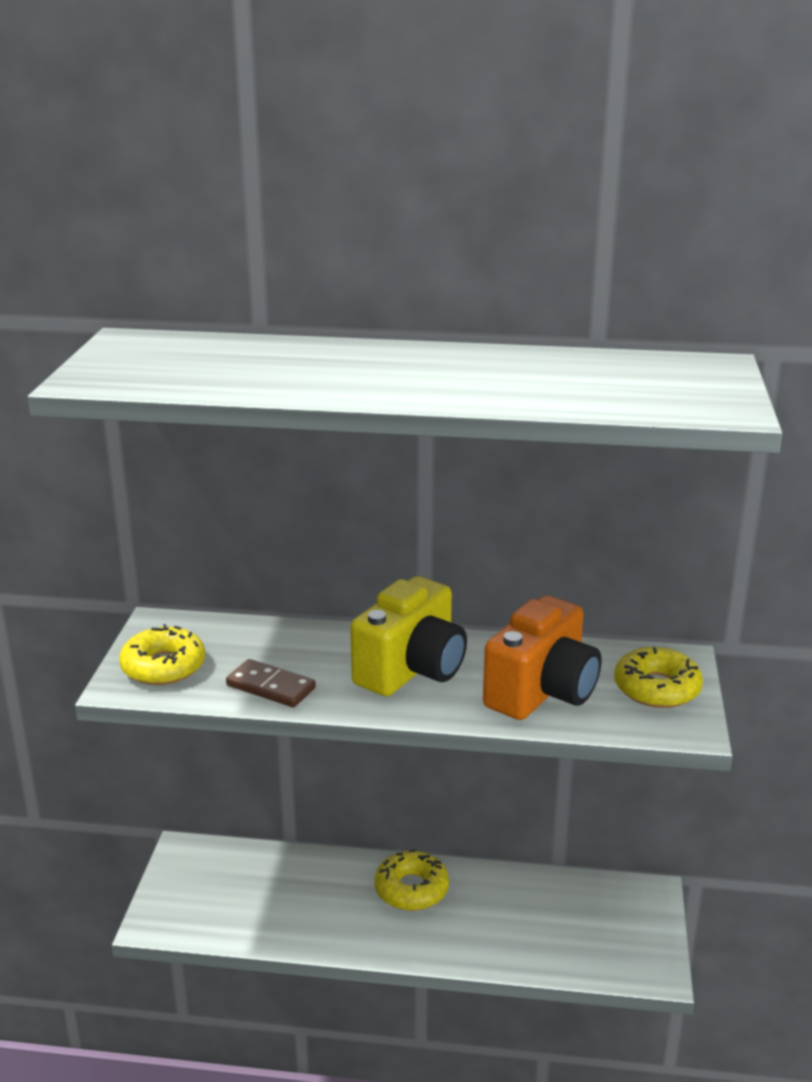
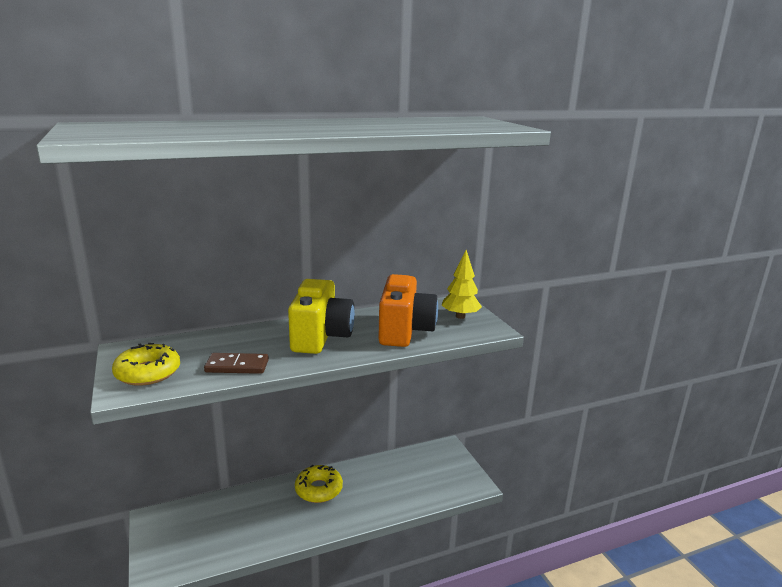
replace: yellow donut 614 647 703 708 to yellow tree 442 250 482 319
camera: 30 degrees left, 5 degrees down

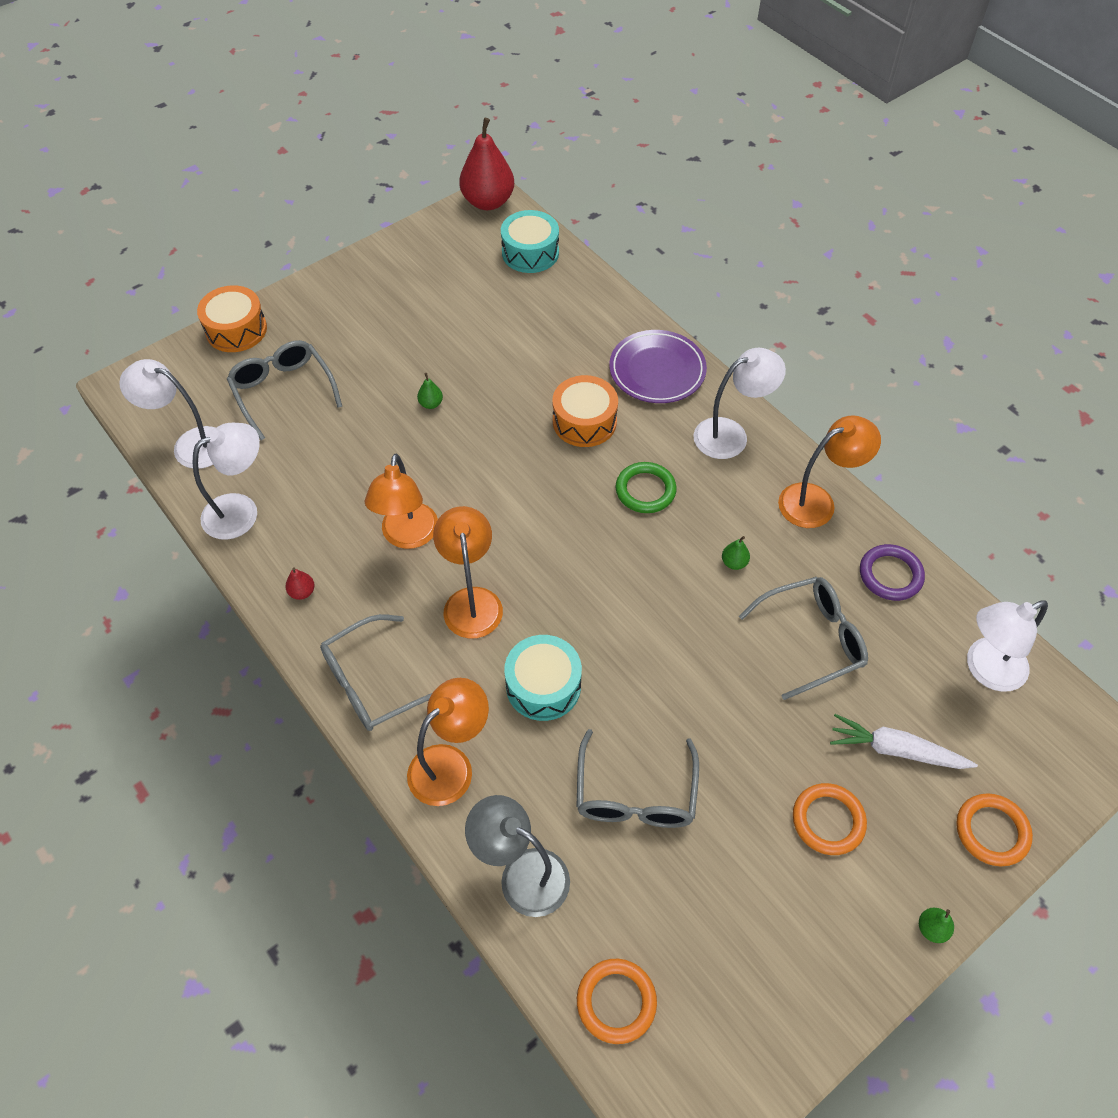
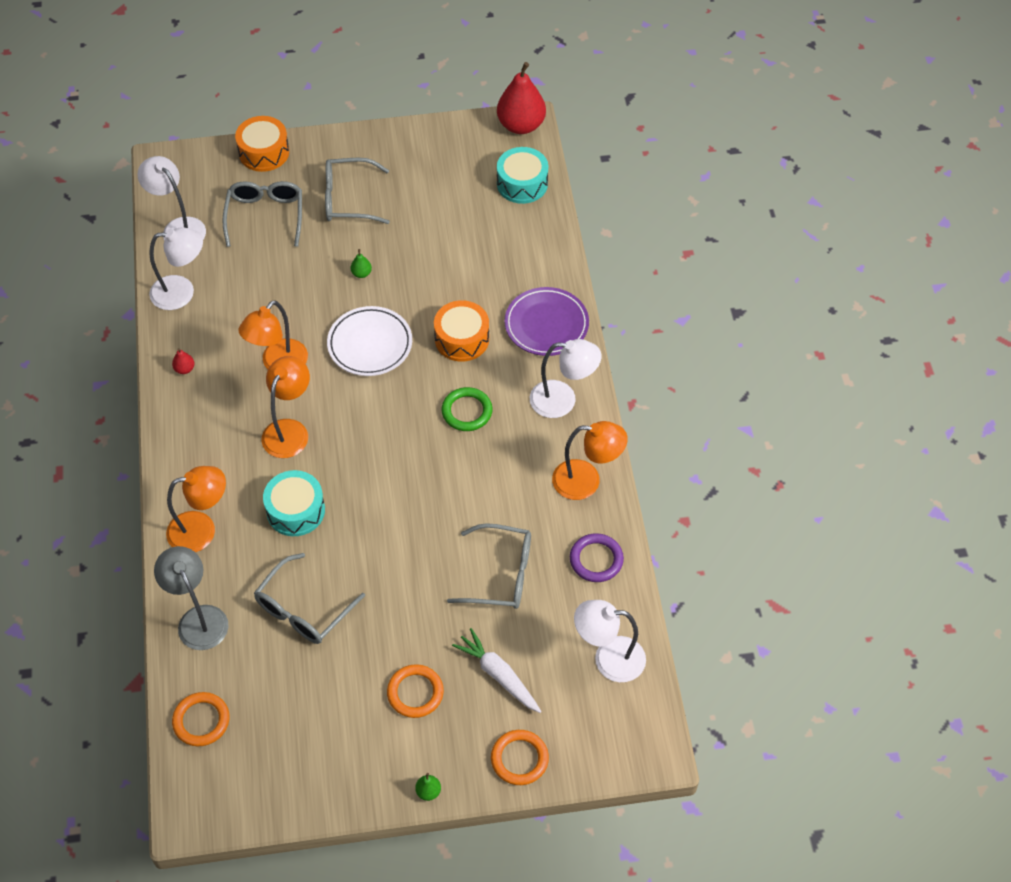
delete: green pear 722 536 750 570
insert: white plate 327 306 412 376
move: grey glasses 320 614 432 731 to 325 158 390 224
camera: 30 degrees right, 0 degrees up

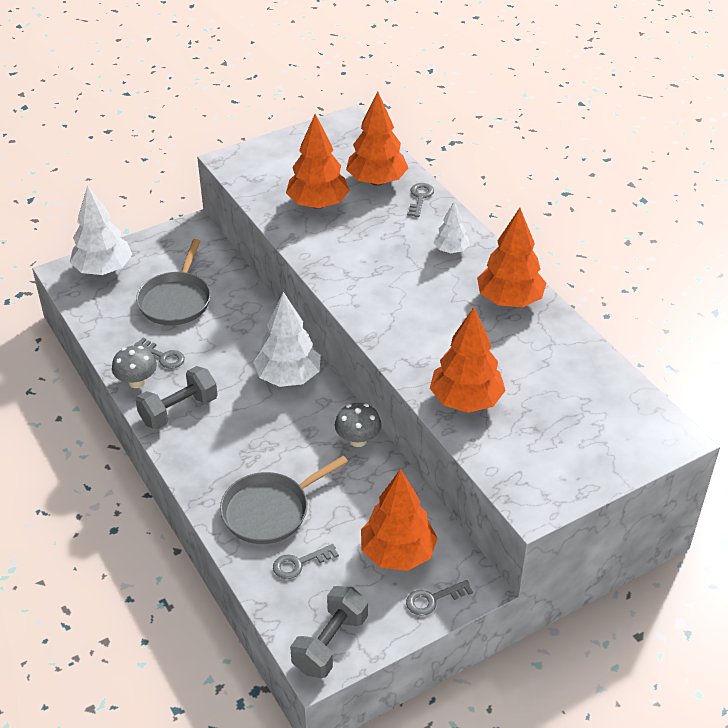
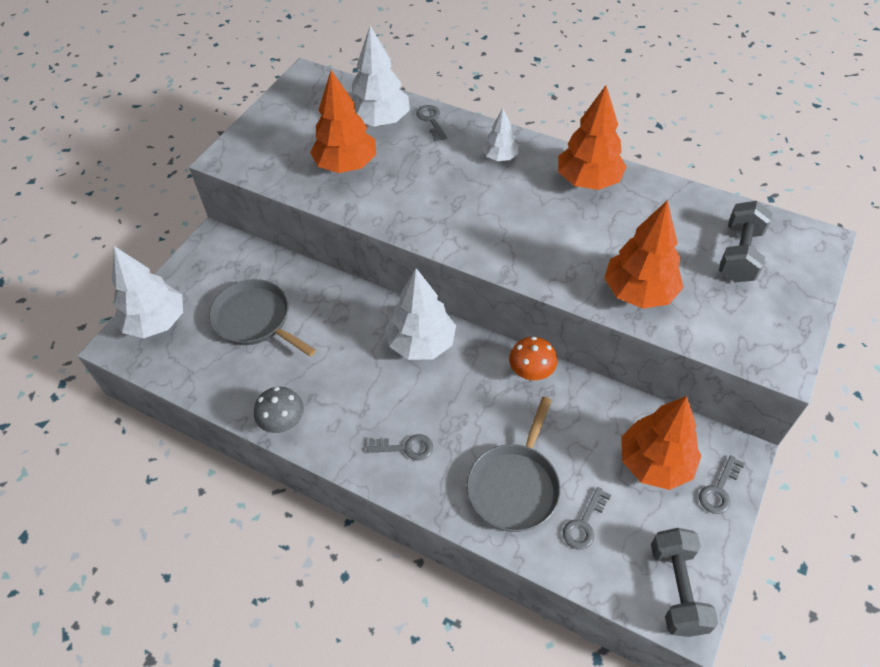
move: grey key 134 338 185 369 to 367 434 433 460; grey dumbbell 136 366 218 430 to 719 201 772 282
recolor: orange tree 346 91 408 186 to white tree 351 26 410 127; grey mushroom 335 403 382 447 to orange mushroom 509 336 557 380
rotate: grey pan 136 239 211 325 = 209 279 316 357 150 degrees clockwise
camera: 30 degrees left, 10 degrees up

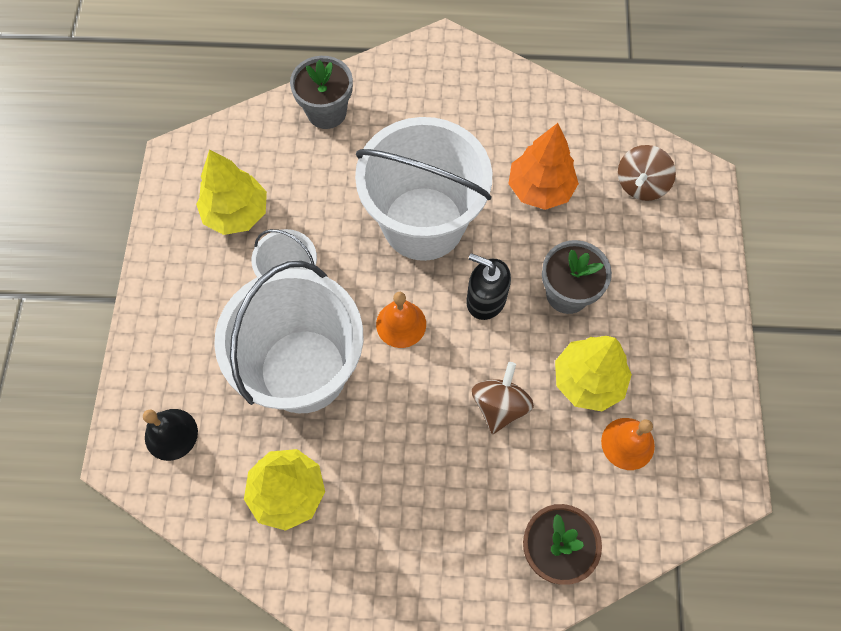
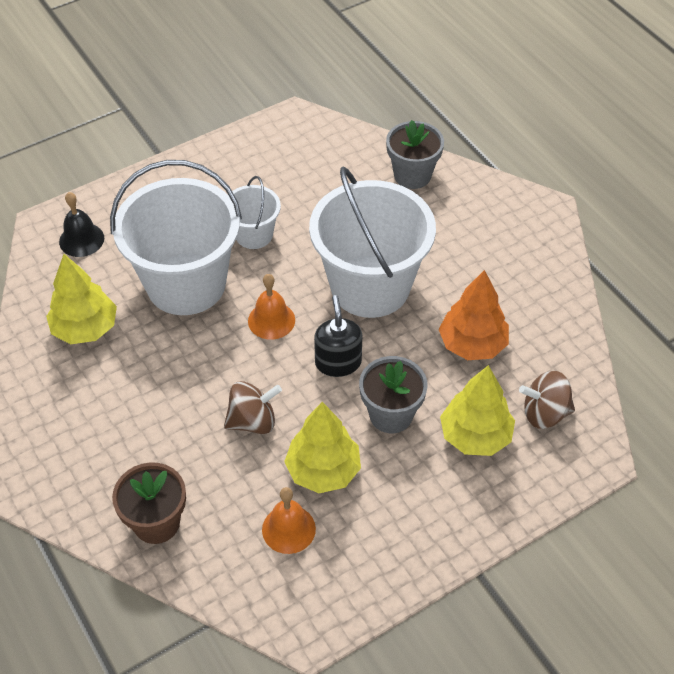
move: yellow tree 196 150 267 235 to 440 365 515 456
camera: 55 degrees right, 15 degrees down

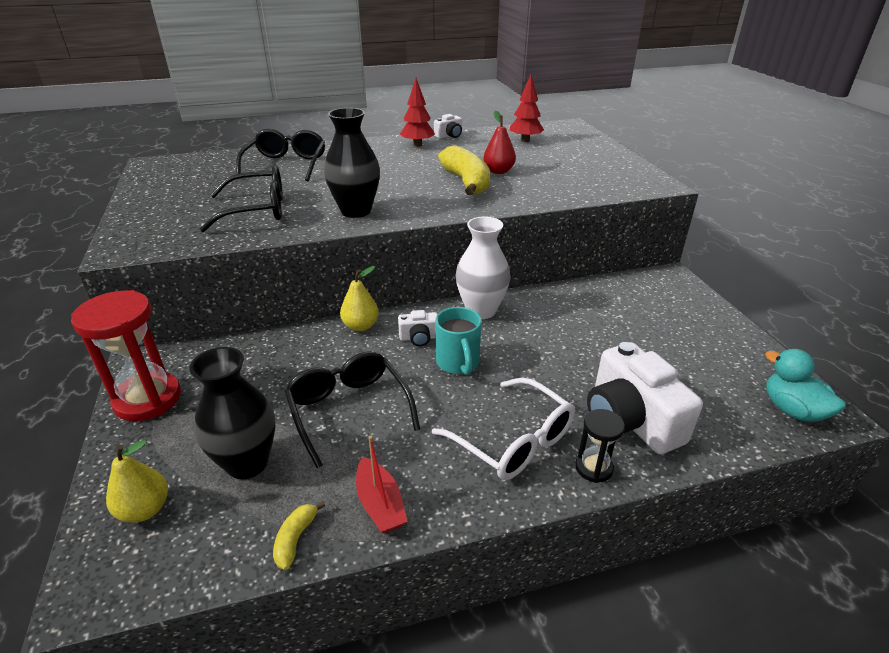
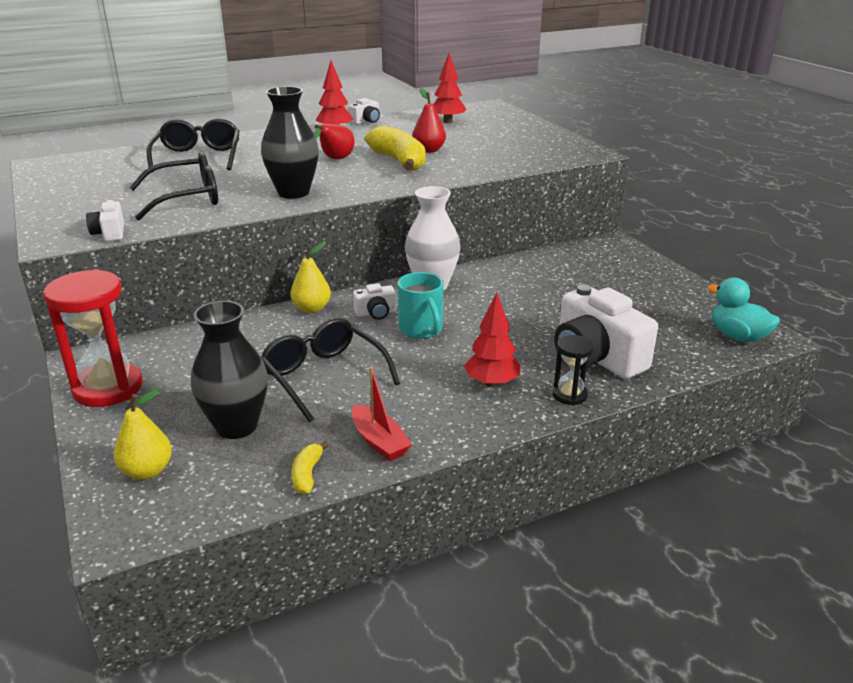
insert: red pear 313 124 355 159; white camera 86 200 124 241
replace: white glasses 432 378 575 480 to red tree 464 292 520 388
camera: 10 degrees left, 5 degrees down

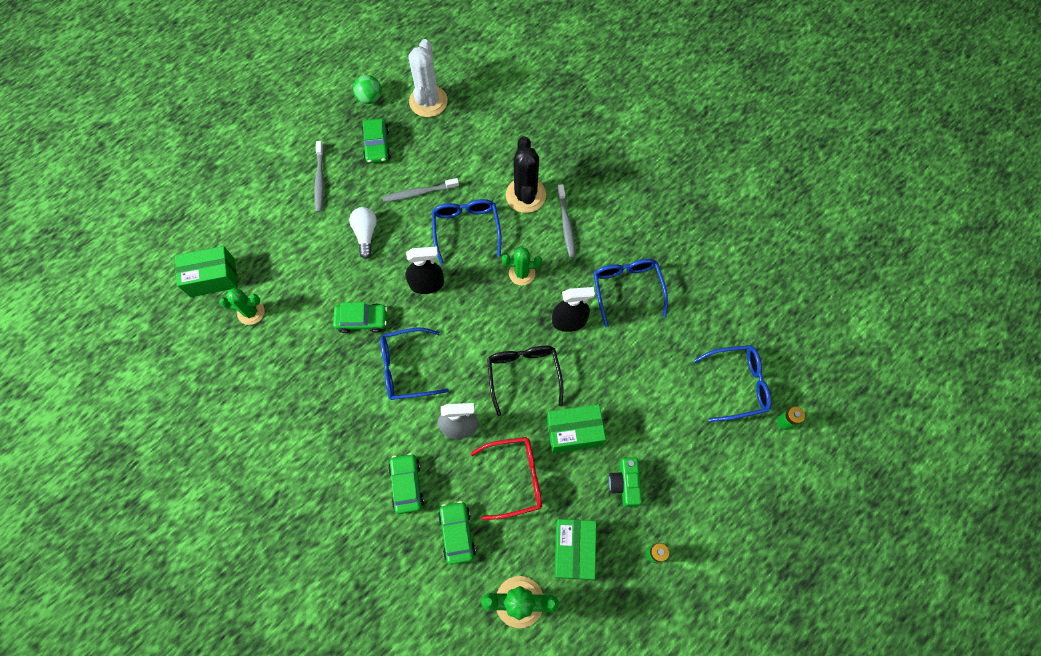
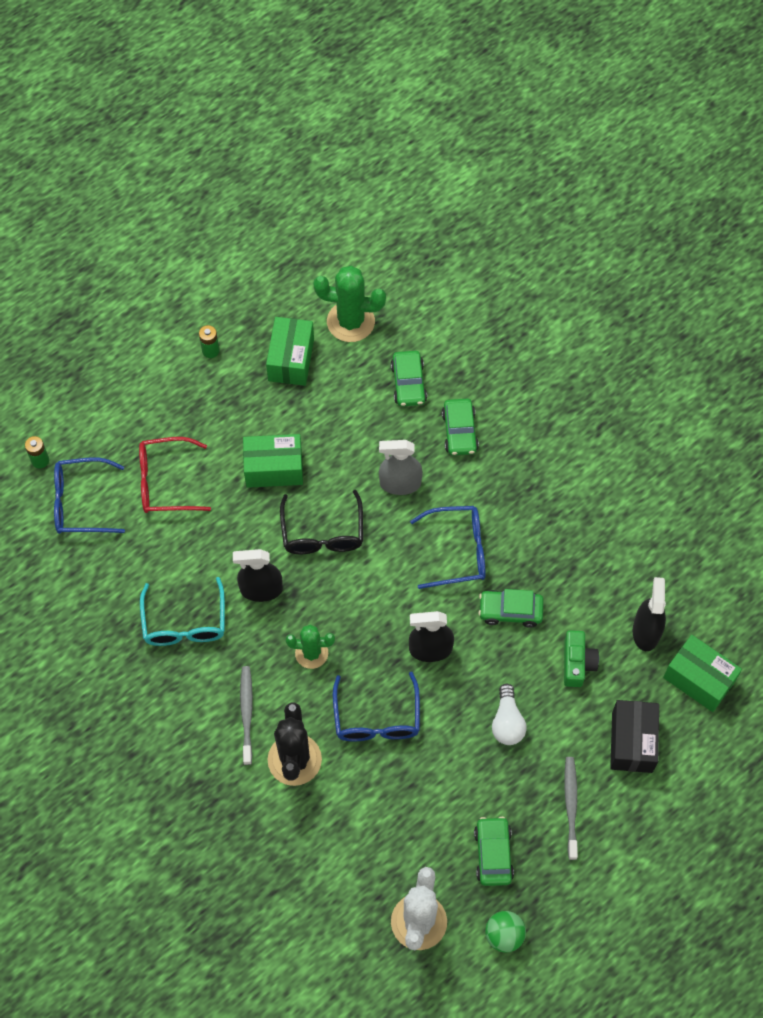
delete: grey toothbrush 382 178 459 202
insert: black box 610 700 659 773
move: red glasses 471 437 542 520 to 139 437 211 513; green camera 609 457 642 507 to 564 630 599 687
replace: green cactus 219 288 264 325 to black spray bottle 633 577 666 651
recolor: blue glasses 593 259 668 327 to turquoise glasses 140 577 225 646
rotate: green box 175 246 238 297 = 663 635 742 712 45 degrees clockwise
camera: 175 degrees left, 5 degrees down

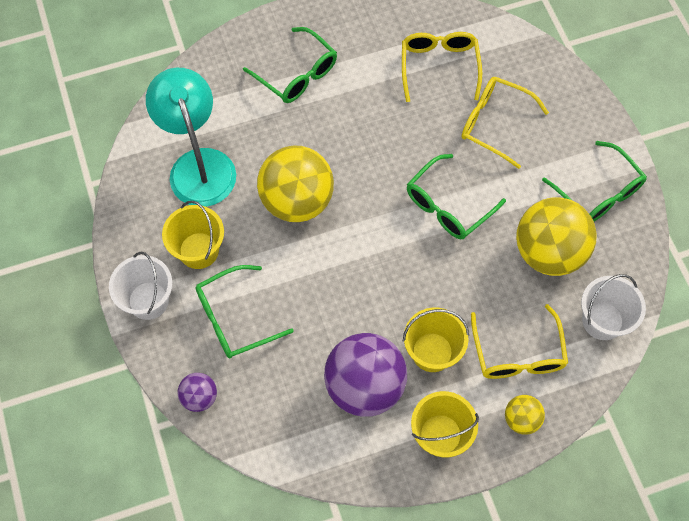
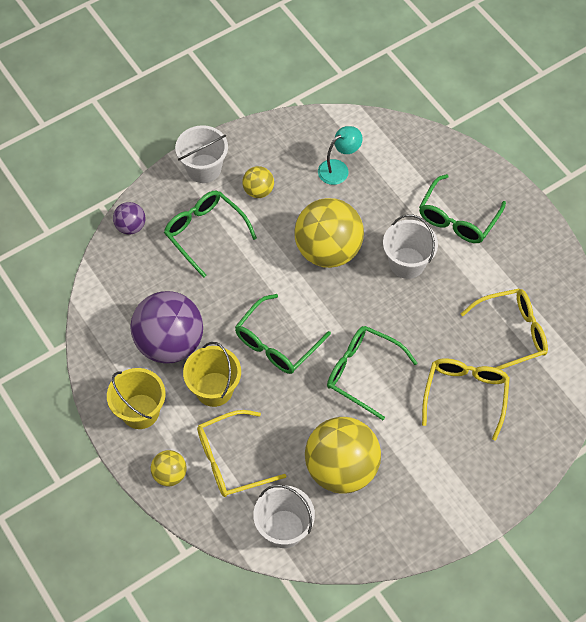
insert: white bucket 383 214 438 279
move: green glasses 542 141 647 221 to 235 294 331 374
replace: yellow bucket 162 201 224 269 to yellow ball 242 166 274 198
resize: turquoise lamp 146 68 236 207 = 318 126 363 185 x0.52
camera: 75 degrees right, 5 degrees down

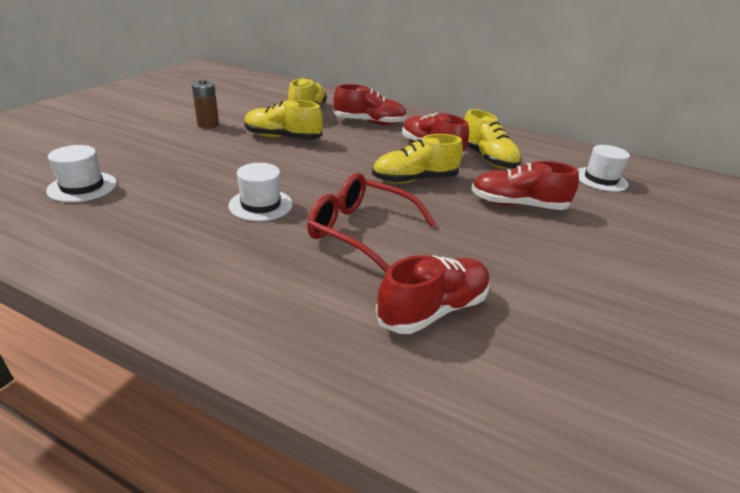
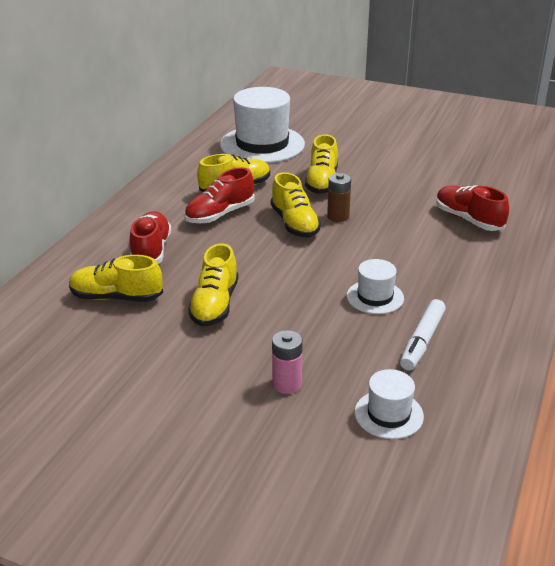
delete: red glasses 307 173 436 272
insert: white marker 400 299 446 371; pink battery 272 330 303 394
move: brown battery 191 79 219 129 to 327 173 351 222
recolor: red shoe 471 161 579 210 to yellow shoe 305 134 338 194
resize: white hat 578 145 630 192 = 220 87 305 163 x2.00
camera: 90 degrees left, 0 degrees up

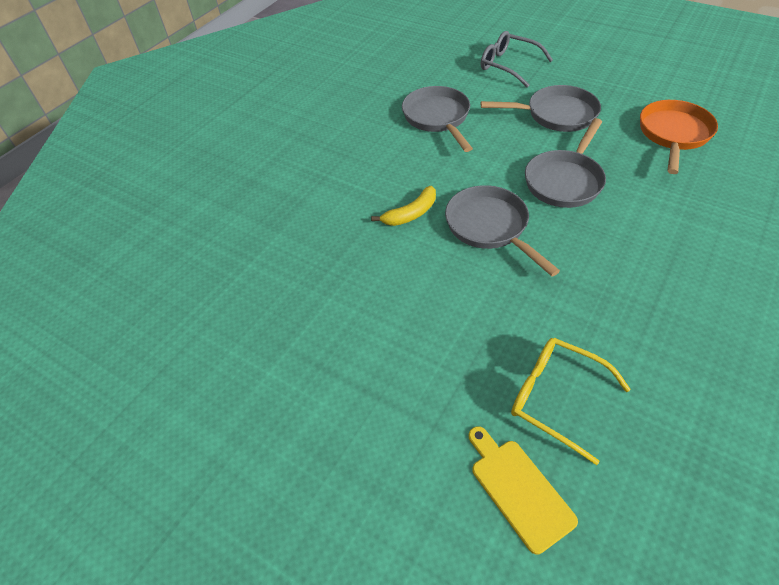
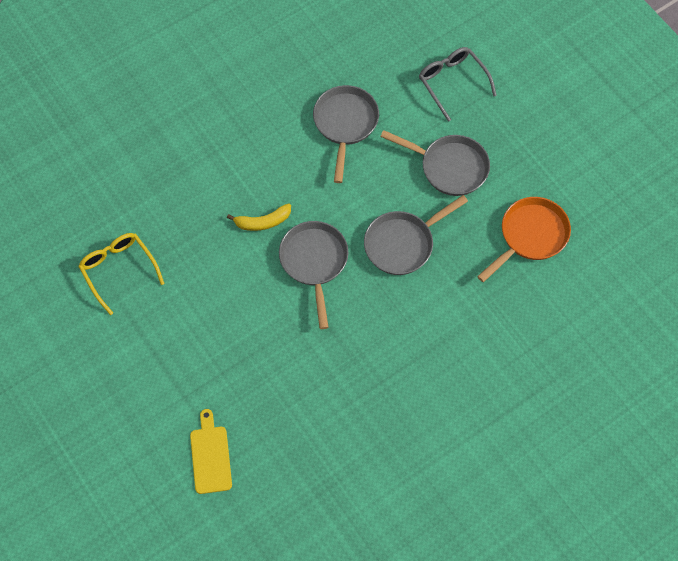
move: yellow glasses 511 338 631 465 to 78 233 165 315
camera: 20 degrees right, 15 degrees up

